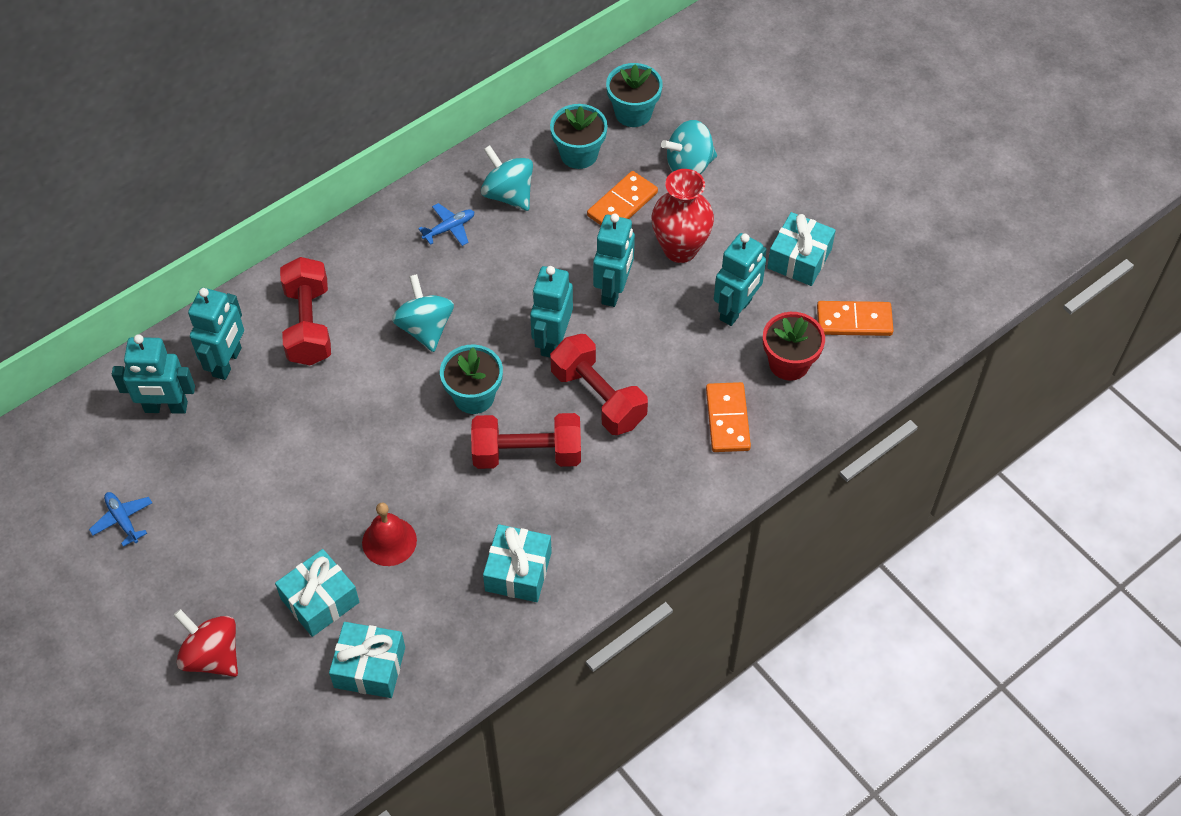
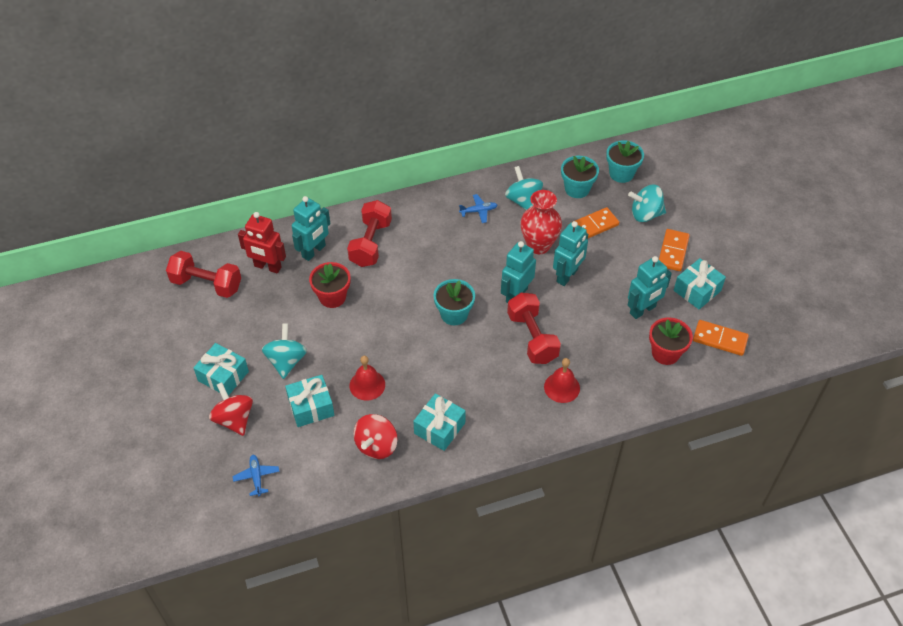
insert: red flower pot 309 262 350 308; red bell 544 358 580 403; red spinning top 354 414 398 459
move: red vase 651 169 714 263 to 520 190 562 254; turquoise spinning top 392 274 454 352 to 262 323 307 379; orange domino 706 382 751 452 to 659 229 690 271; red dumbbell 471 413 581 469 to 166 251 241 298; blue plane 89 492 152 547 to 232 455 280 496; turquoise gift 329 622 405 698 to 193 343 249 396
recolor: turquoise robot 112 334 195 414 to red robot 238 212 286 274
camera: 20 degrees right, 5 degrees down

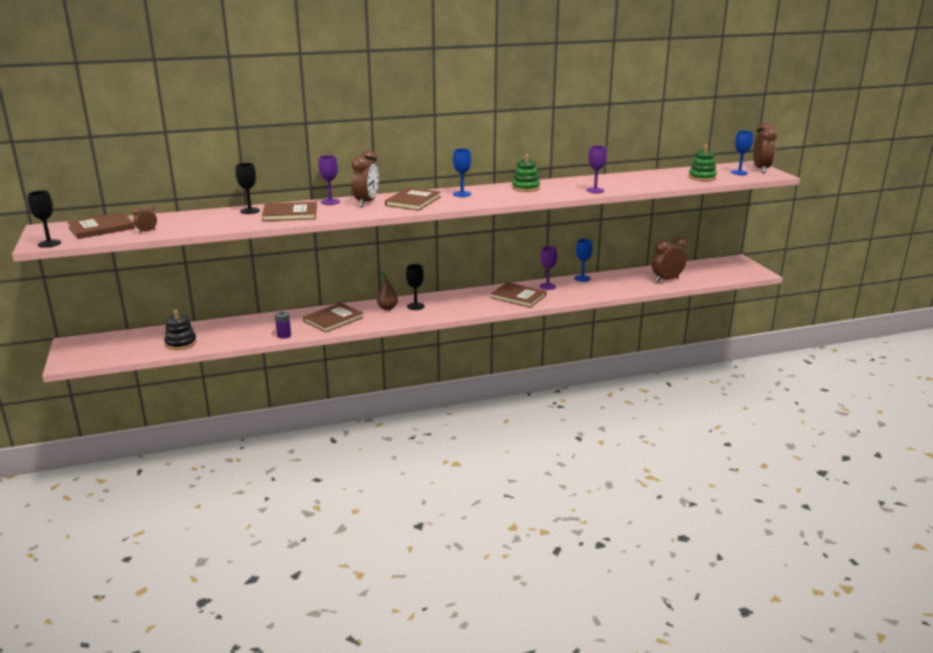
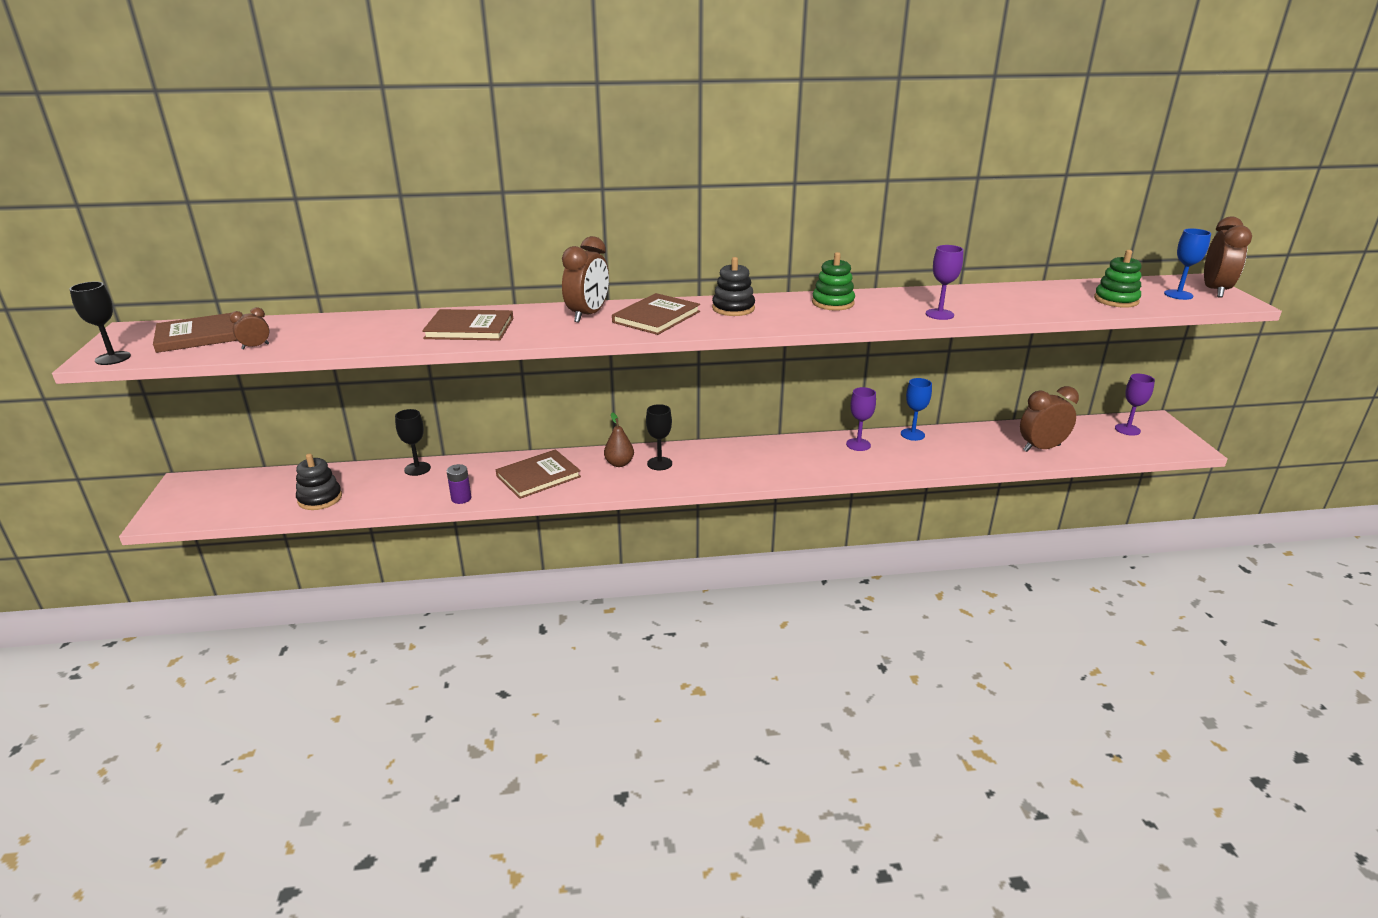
delete: brown book 491 282 546 308
move: purple goblet 318 155 340 205 to 1115 374 1155 436; black goblet 236 163 260 214 to 395 409 431 476
replace: blue goblet 453 149 471 197 to black stacking toy 712 257 755 316
camera: 10 degrees right, 5 degrees up

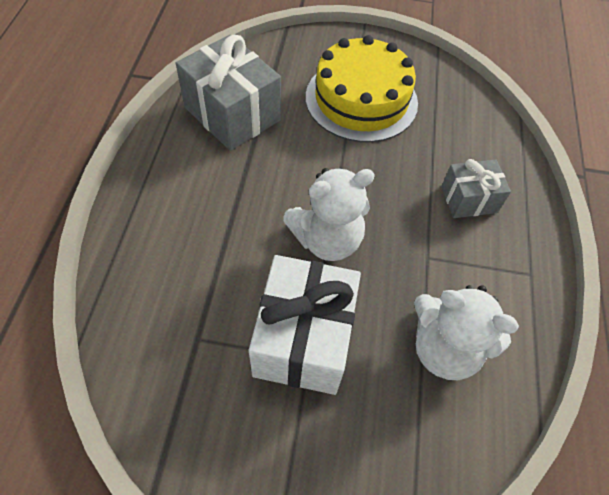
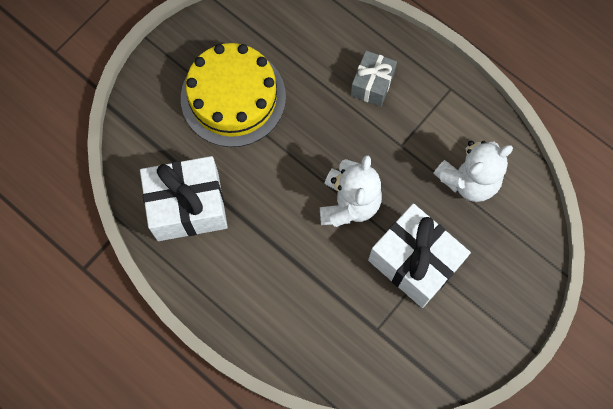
recolor: grey gift 176 35 281 151 to white gift 140 156 228 241
camera: 55 degrees left, 15 degrees up

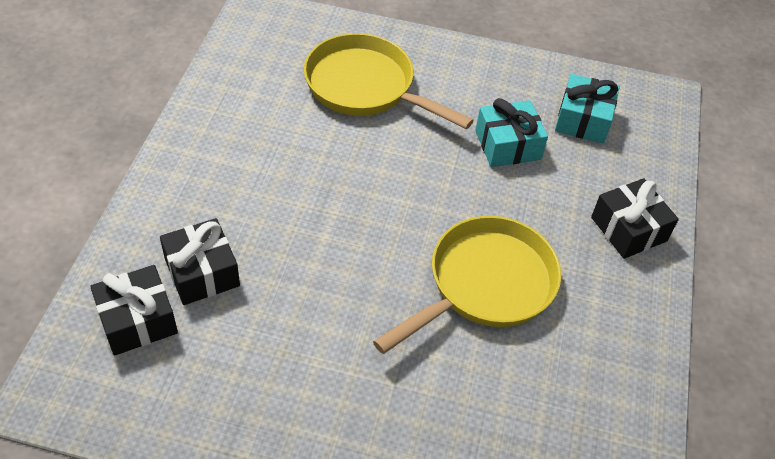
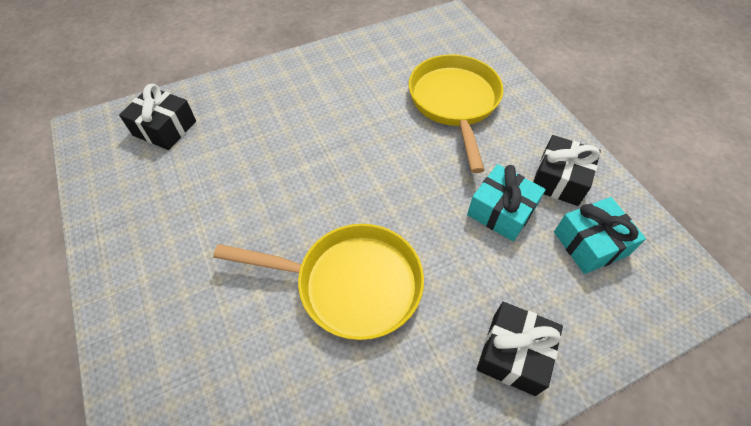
move: black gift 160 218 240 305 to 533 135 601 206
camera: 55 degrees right, 5 degrees up

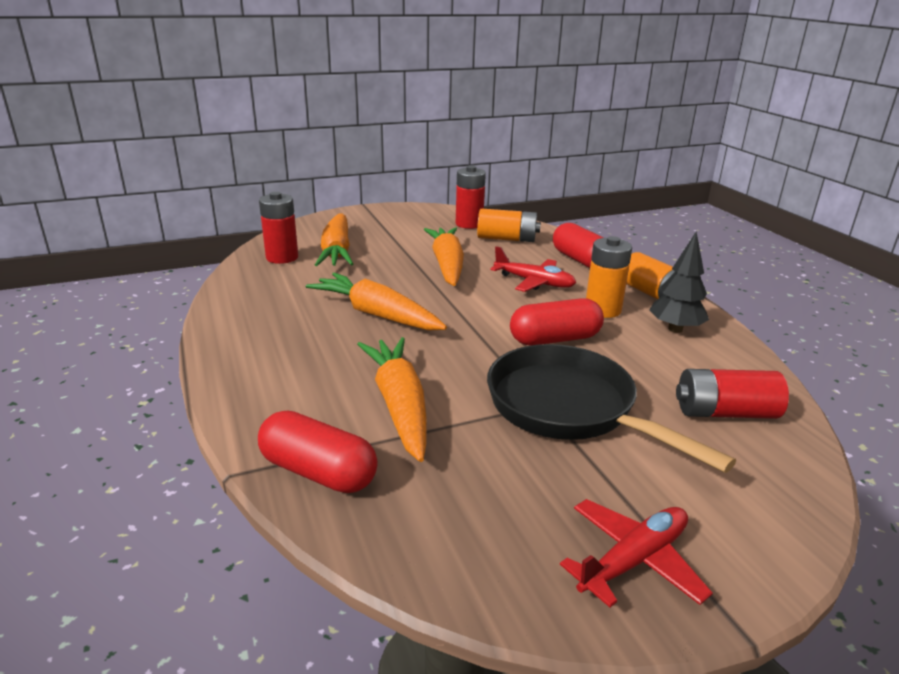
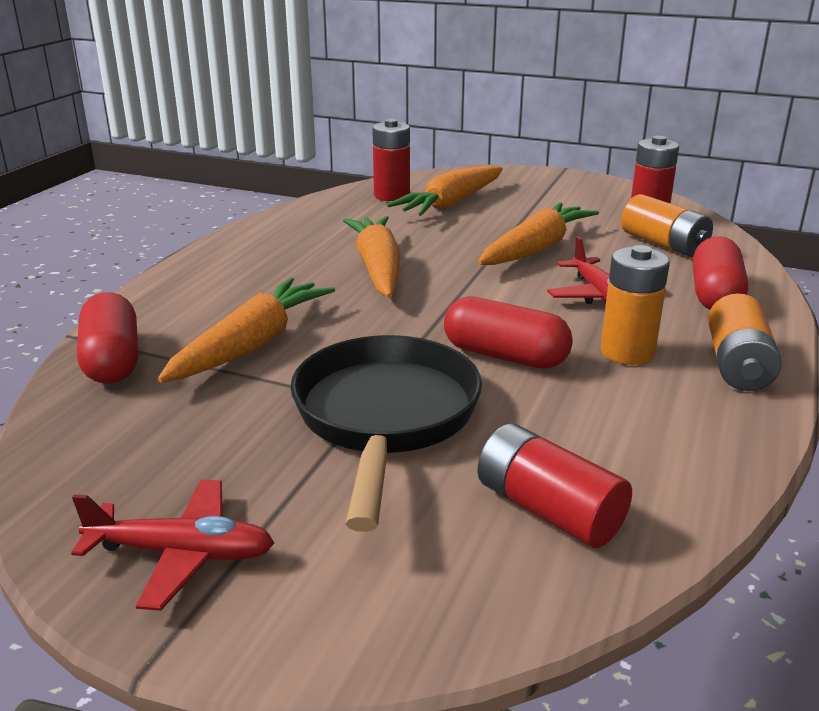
delete: black tree 649 232 709 333
camera: 45 degrees right, 0 degrees up

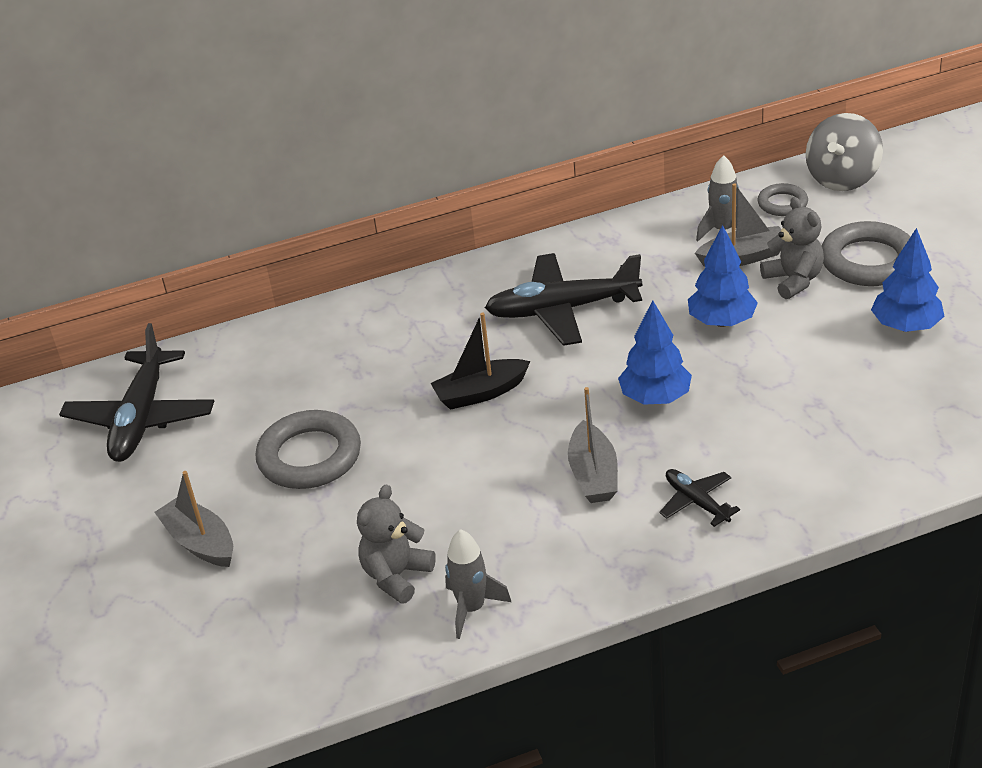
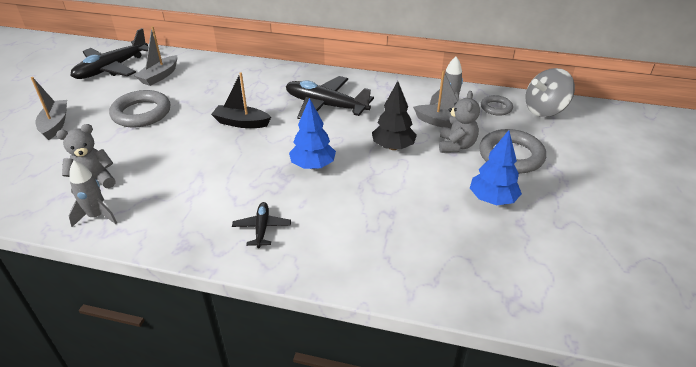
move: grey boat 568 387 618 503 to 134 26 177 86
recolor: blue tree 688 225 758 327 to black tree 372 81 417 150
camera: 30 degrees right, 0 degrees up

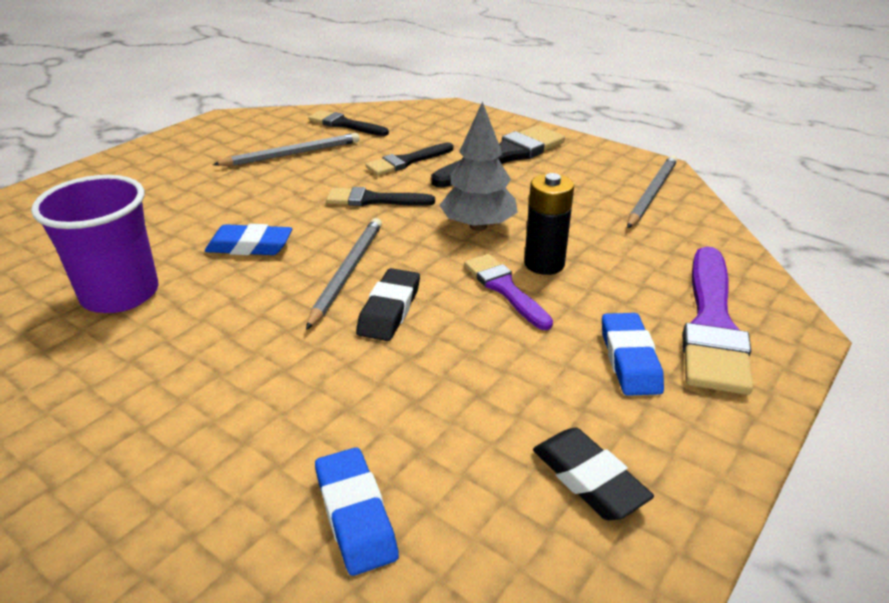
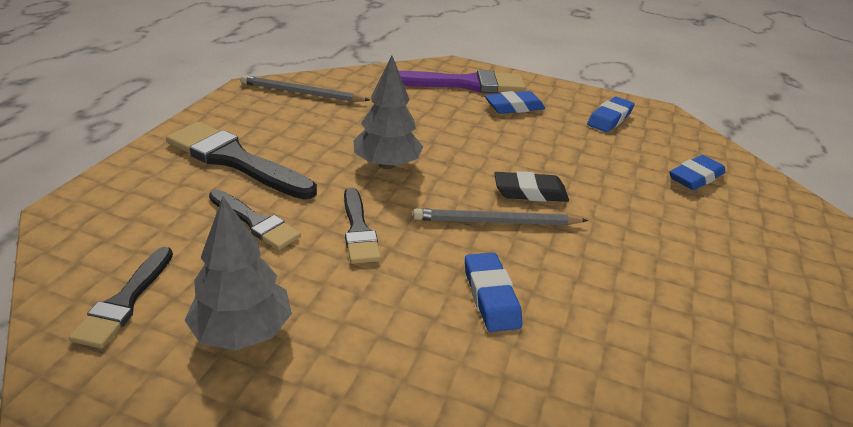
delete: black battery 524 173 574 275; purple cup 31 175 158 313; purple brush 464 254 553 330
replace: grey pencil 213 133 360 166 to grey tree 185 197 292 351
recolor: black eraser 533 428 654 520 to blue eraser 587 97 635 132
camera: 110 degrees left, 0 degrees up

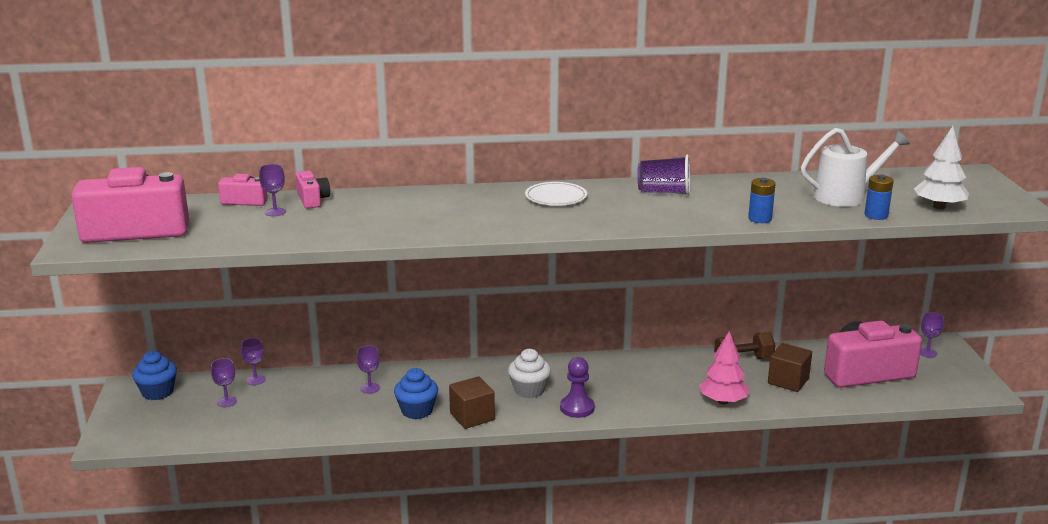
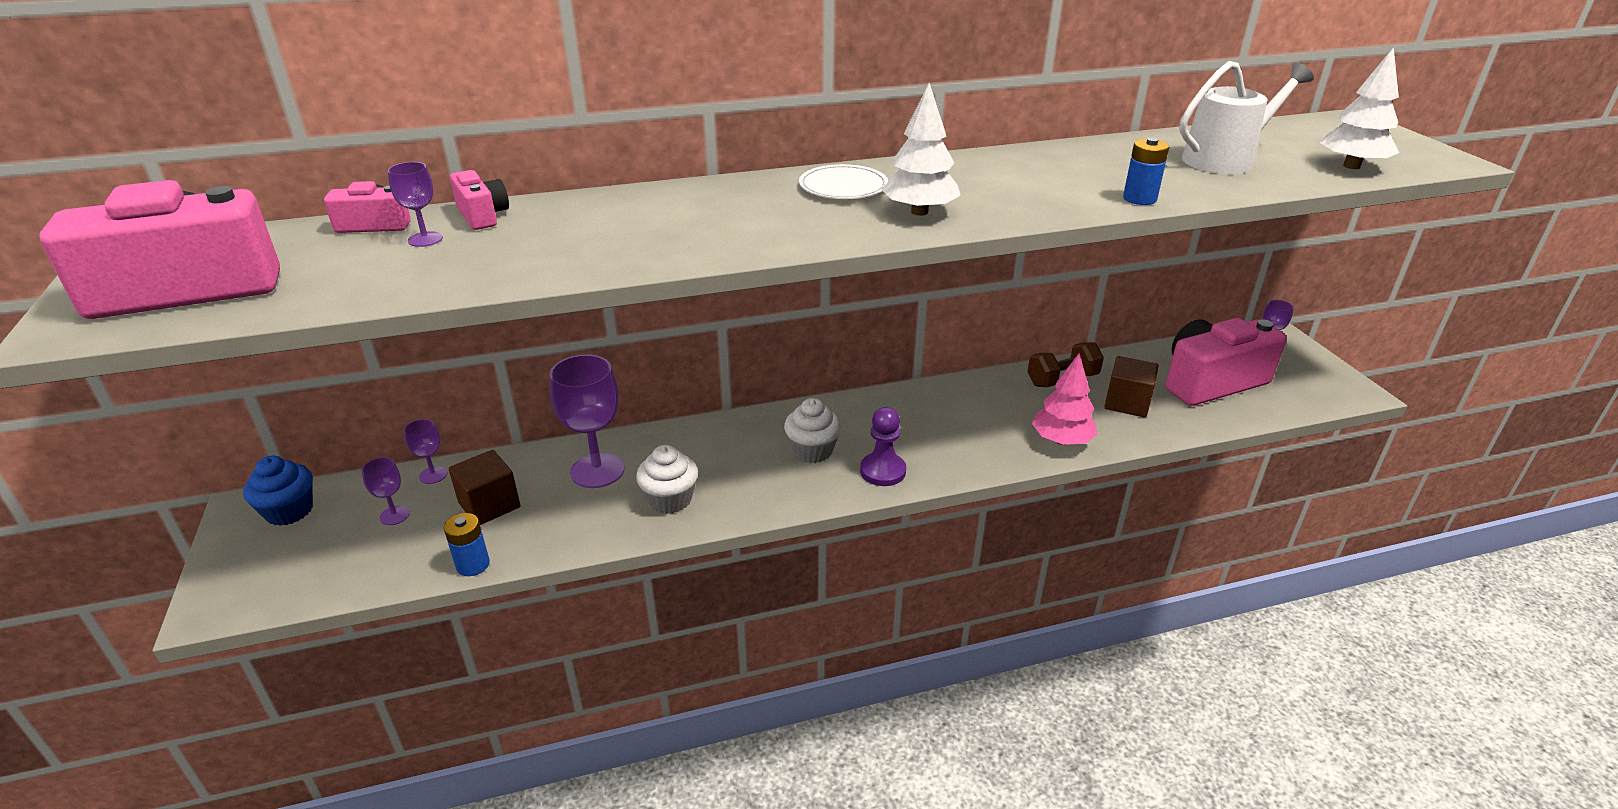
delete: purple cup 637 155 690 196
insert: white tree 881 83 961 216
move: blue battery 864 174 894 220 to 444 513 490 576; brown cube 449 376 495 429 to 449 450 521 525
recolor: blue cupcake 394 368 438 419 to white cupcake 636 445 698 514
resize: purple goblet 357 345 380 393 = 550 354 625 488 x2.02
camera: 10 degrees left, 10 degrees up

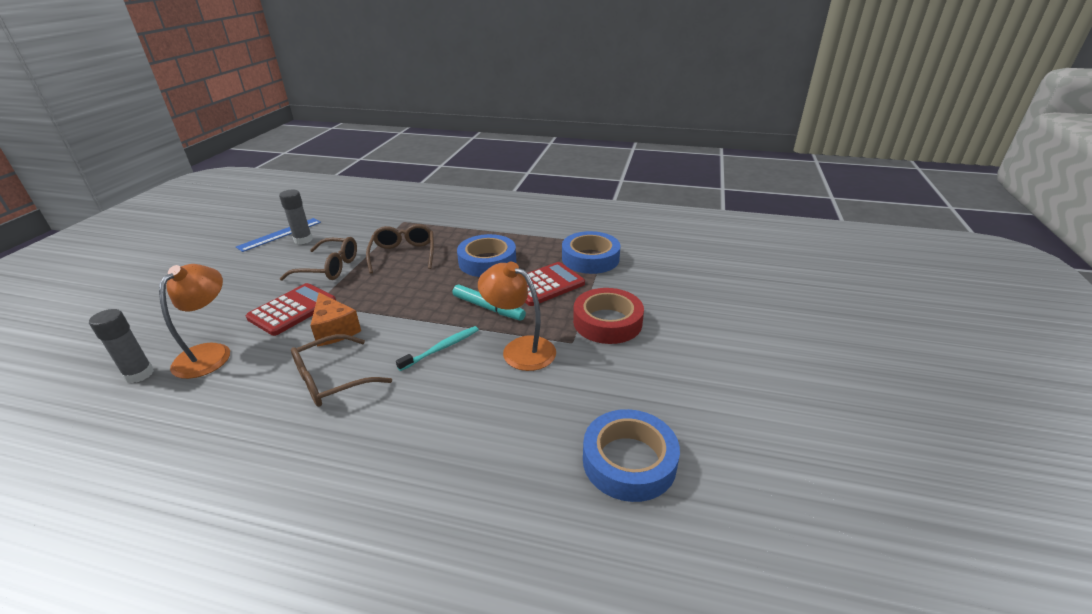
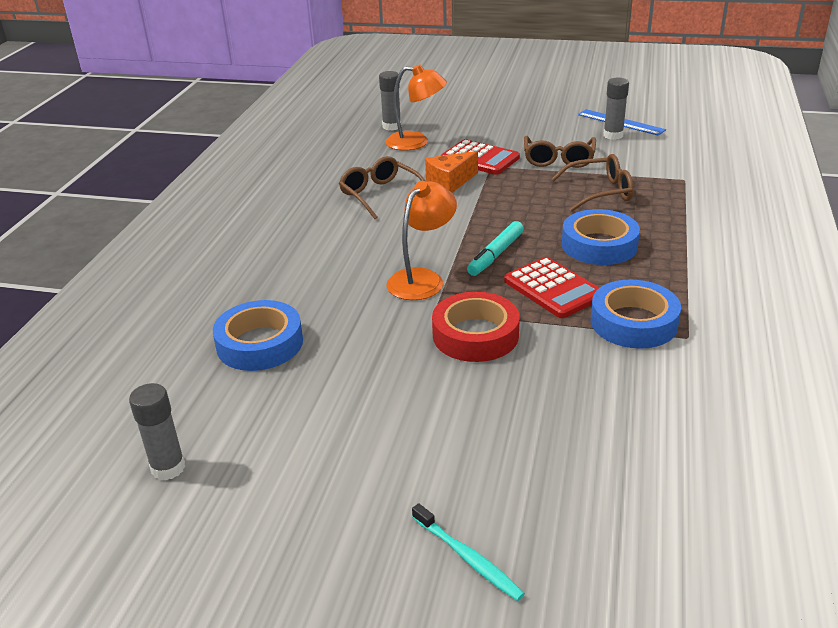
insert: grey glue stick 129 383 185 480
move: turquoise toothbrush 396 326 479 371 to 412 503 525 601
camera: 90 degrees right, 0 degrees up

